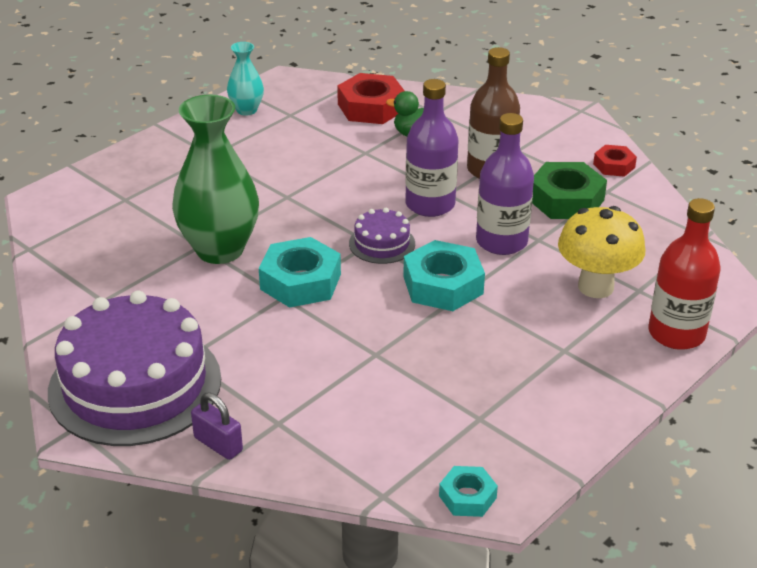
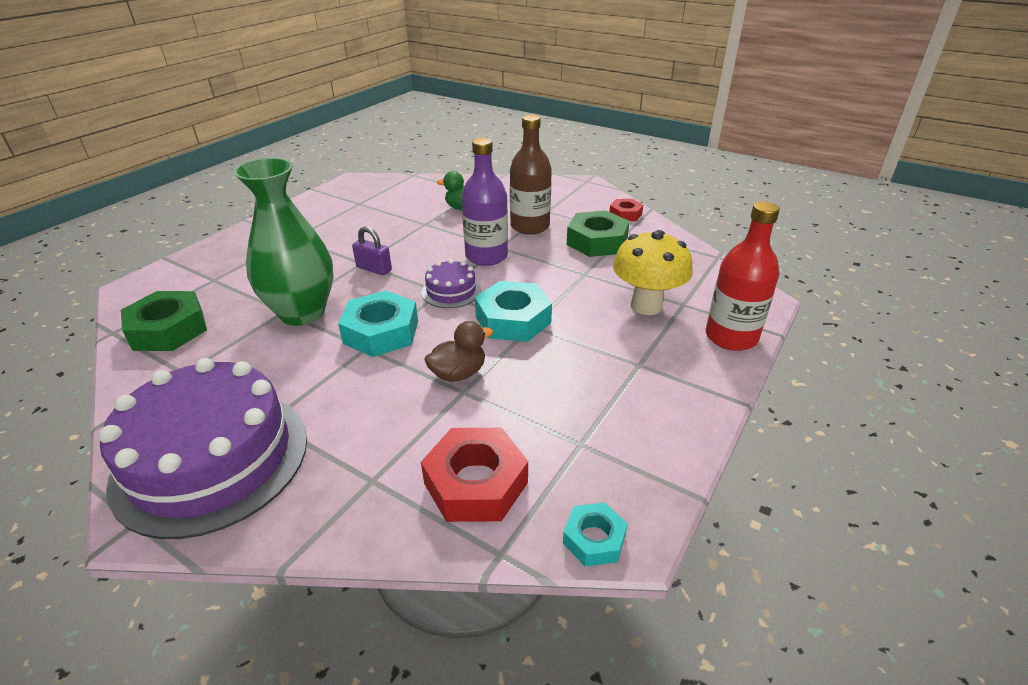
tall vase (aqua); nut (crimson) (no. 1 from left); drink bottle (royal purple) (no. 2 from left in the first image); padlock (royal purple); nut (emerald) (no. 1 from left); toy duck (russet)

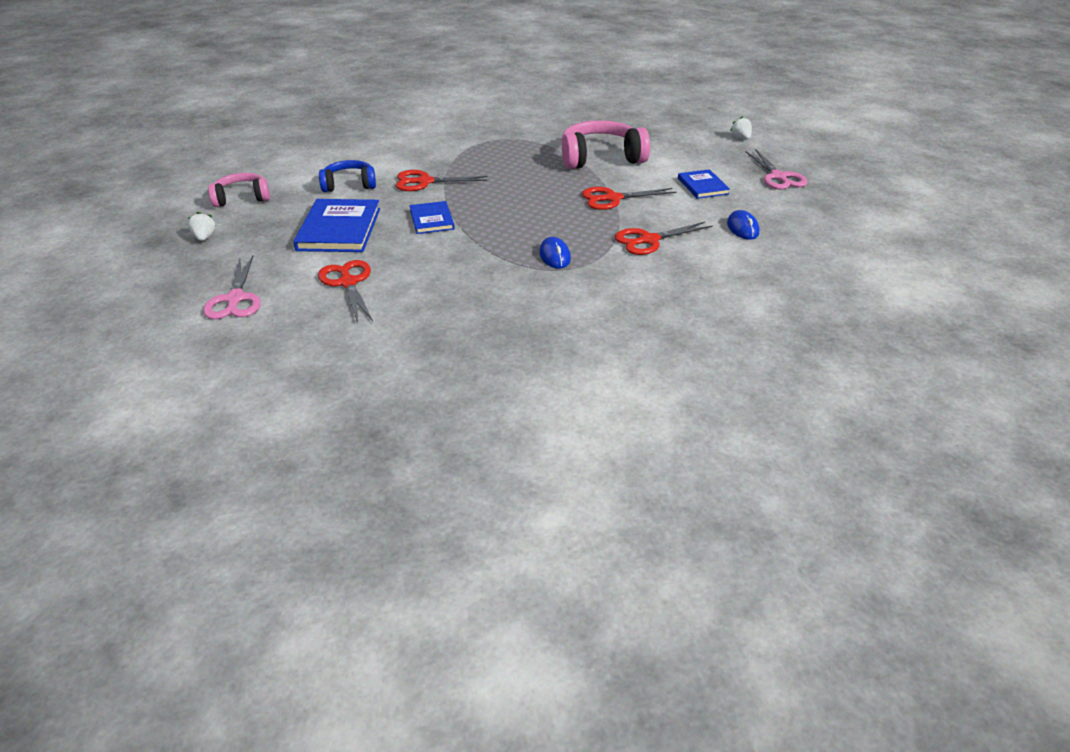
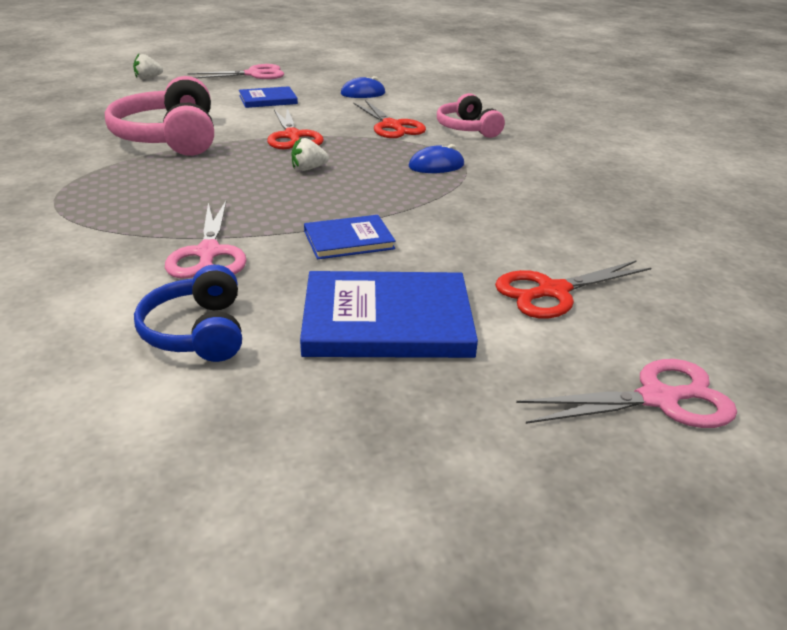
pair of scissors (rosy) (no. 1 from left); over-ear headphones (rosy) (no. 2 from left); berry (snow-white) (no. 2 from left)

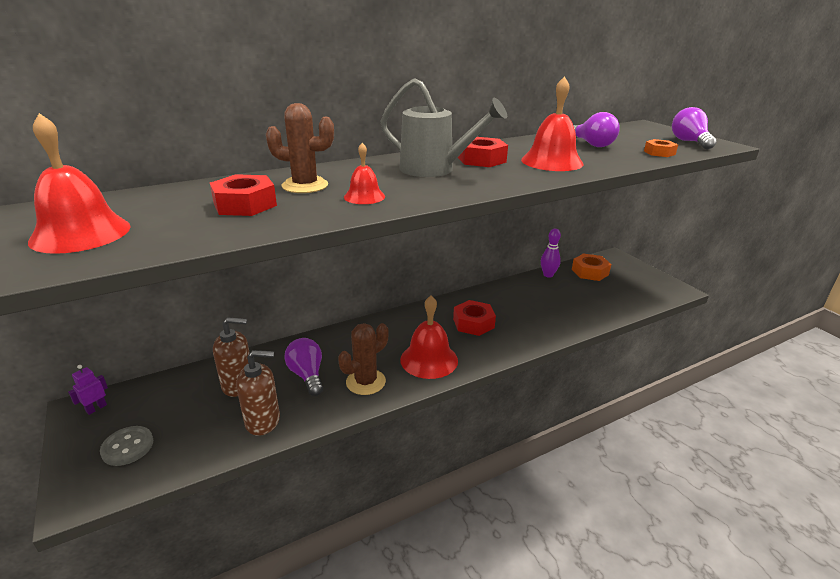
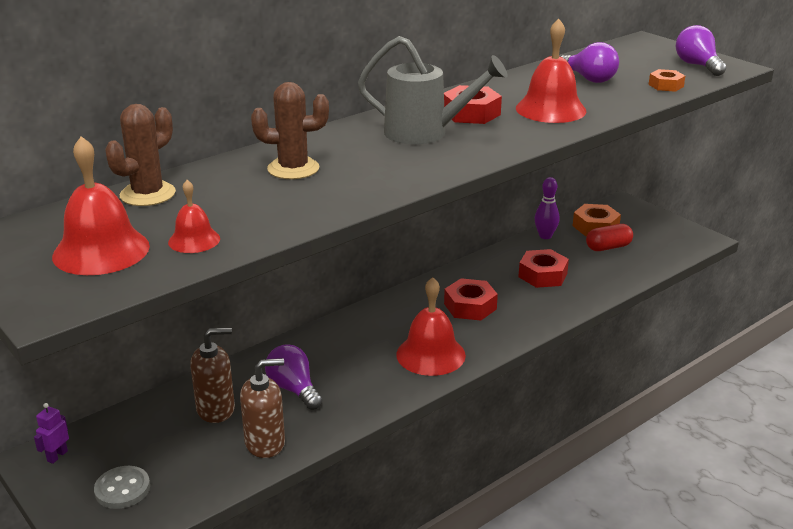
bell (crimson) (no. 2 from left); nut (crimson) (no. 3 from left); saguaro cactus (russet) (no. 1 from left); pill shape (crimson)

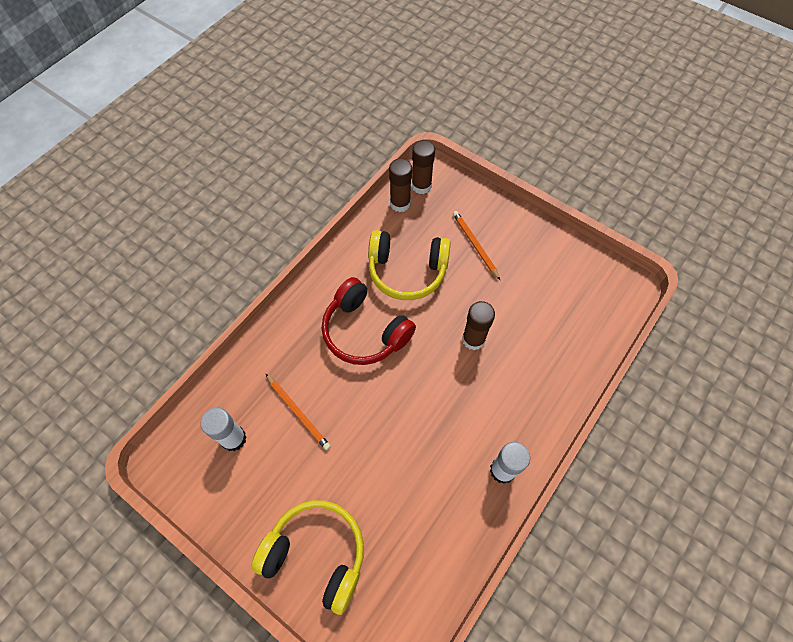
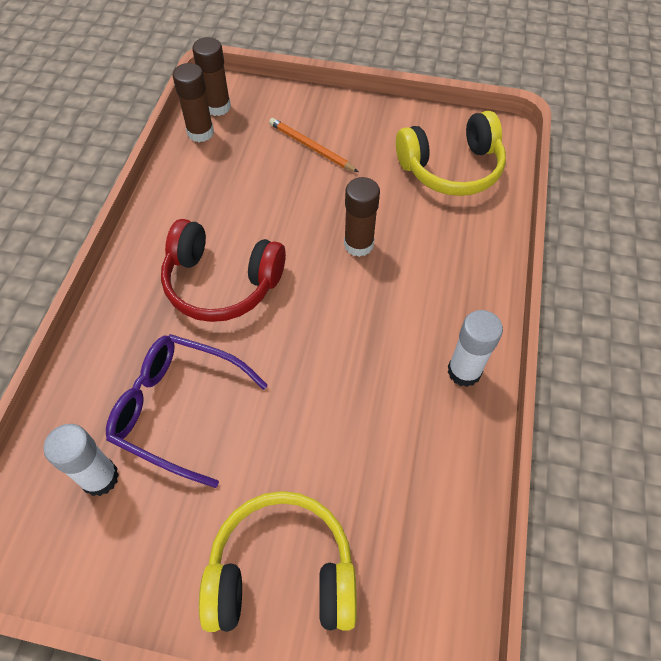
over-ear headphones (golden) (no. 2 from left); eyeglasses (royal purple)

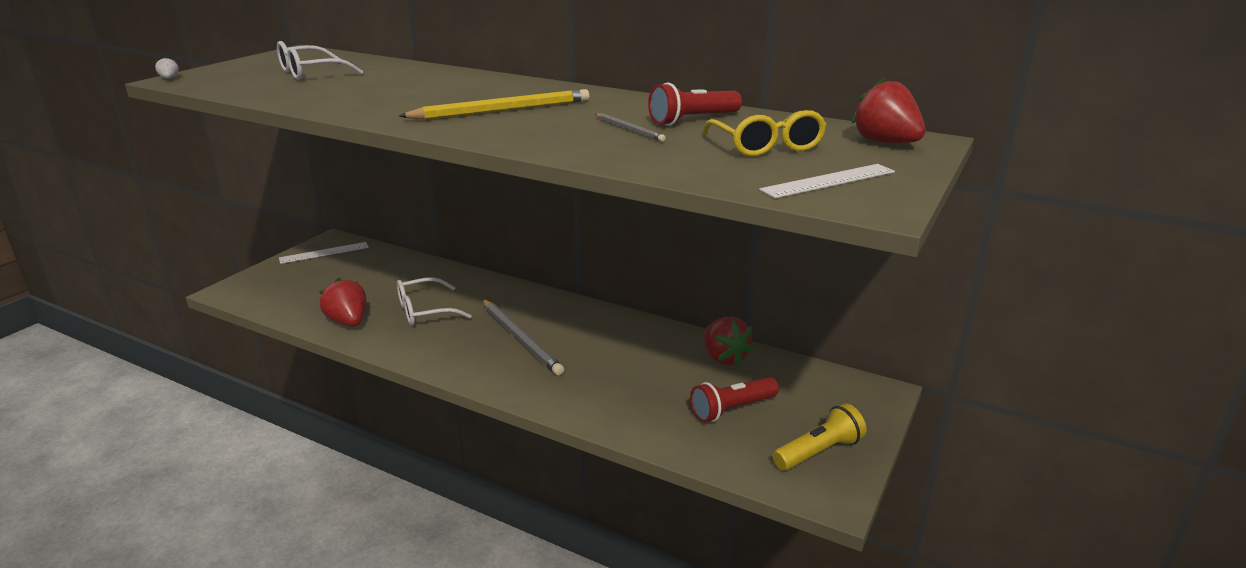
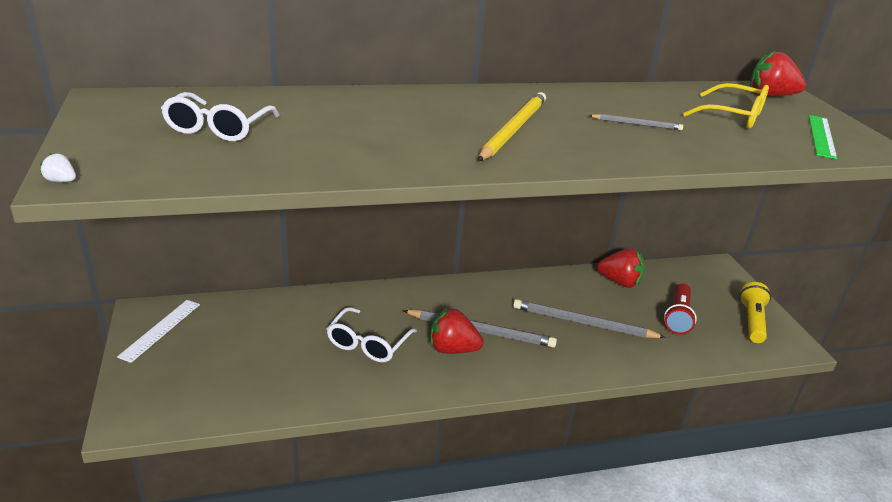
pocket torch (crimson) (no. 1 from left in the first image); straightedge (emerald); berry (crimson) (no. 1 from left); pencil (ash-grey) (no. 2 from left)

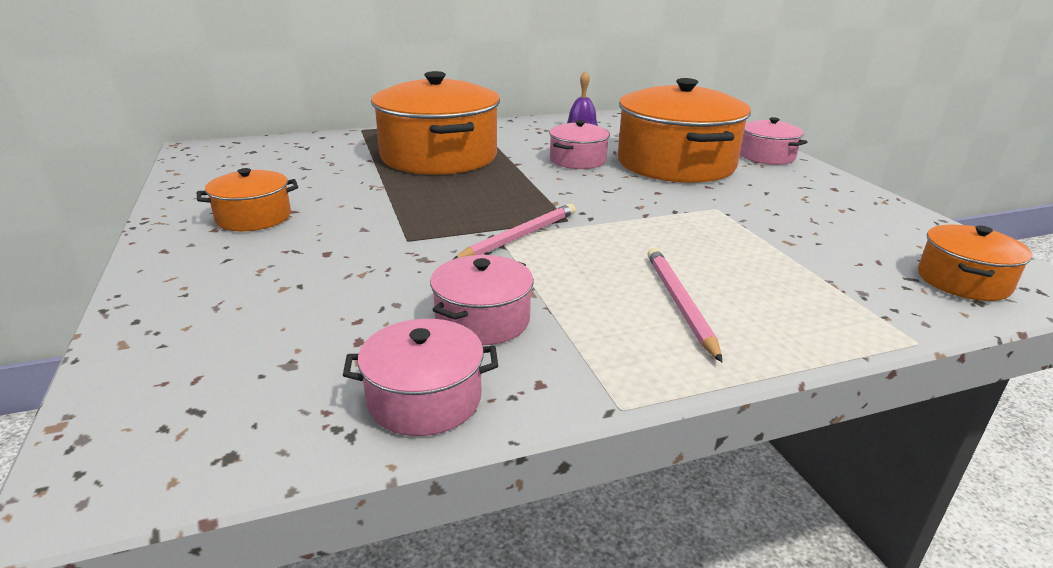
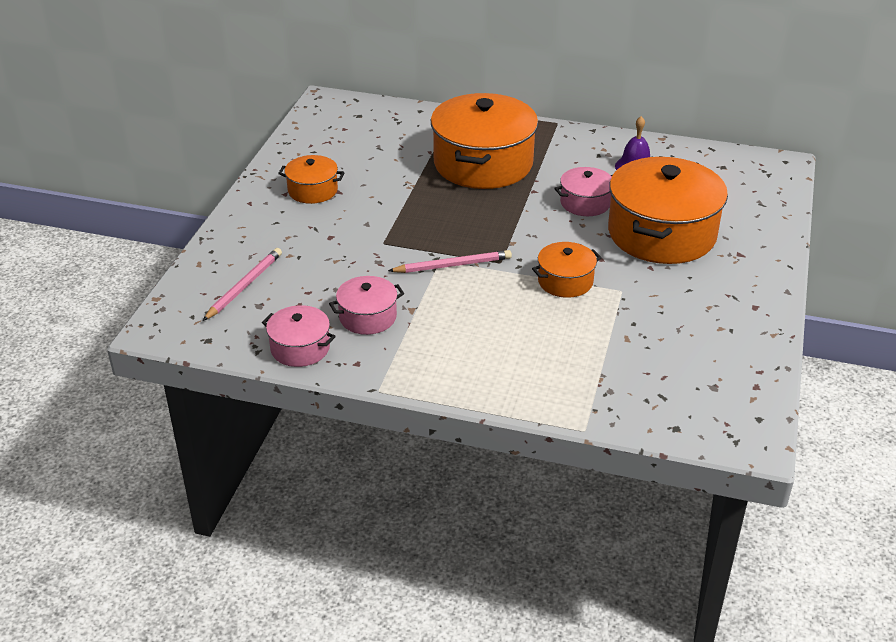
stockpot (rosy) (no. 4 from left in the first image); stockpot (orange) (no. 3 from left); pencil (rosy) (no. 1 from left)

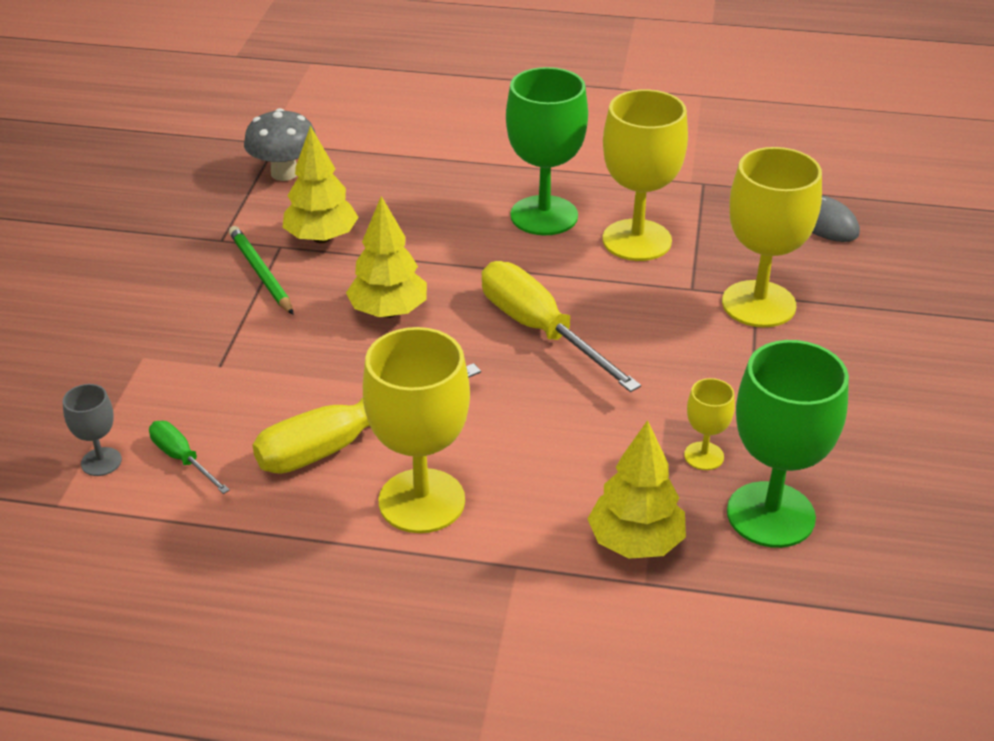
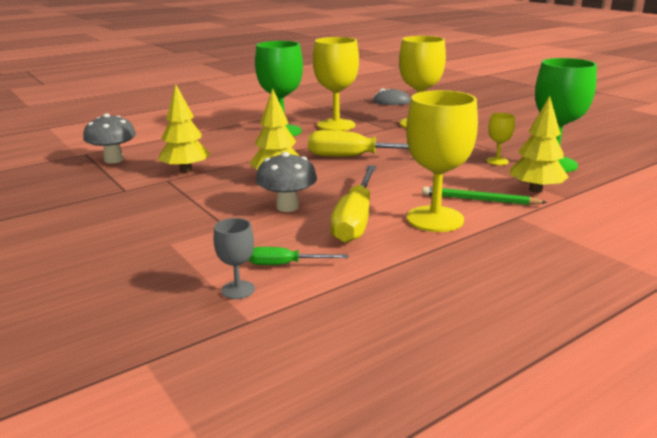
pencil (emerald); toadstool (ash-grey) (no. 2 from left)

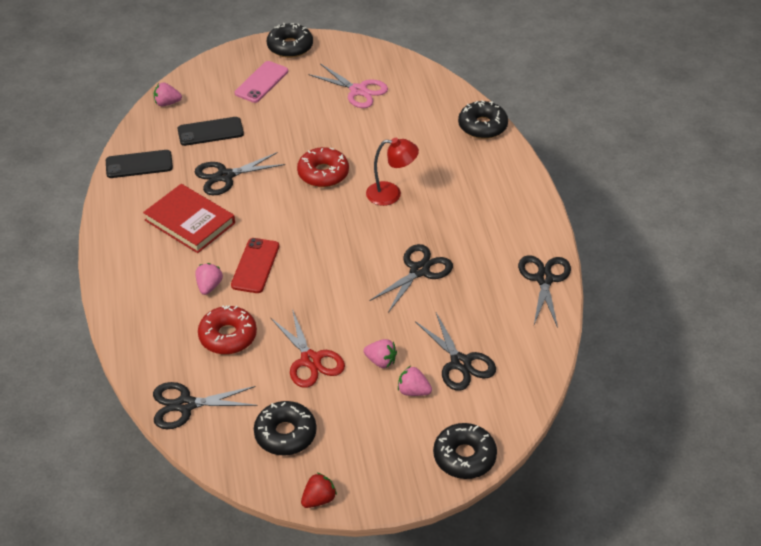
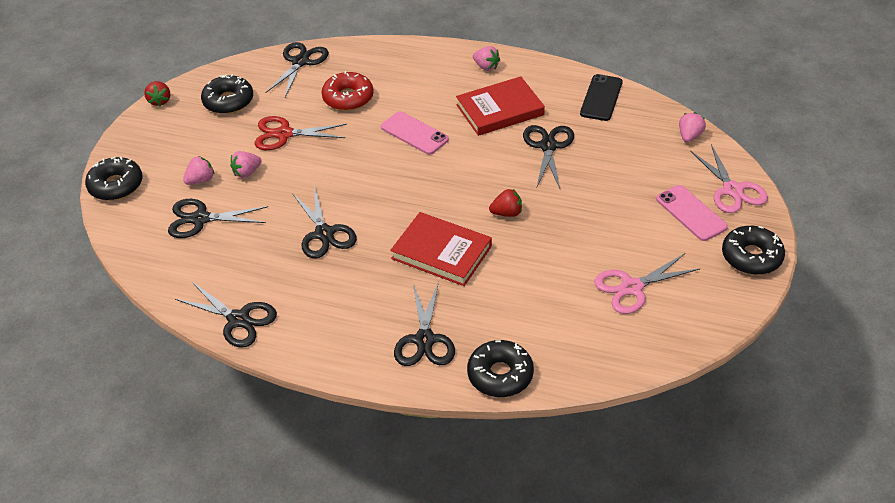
smartphone (ebony) (no. 2 from left in the first image); hardcover (crimson) (no. 1 from left); berry (crimson) (no. 2 from left); smartphone (rosy) (no. 1 from left); berry (rosy) (no. 3 from left); pair of scissors (rosy) (no. 2 from left); pair of scissors (ebony) (no. 5 from left)

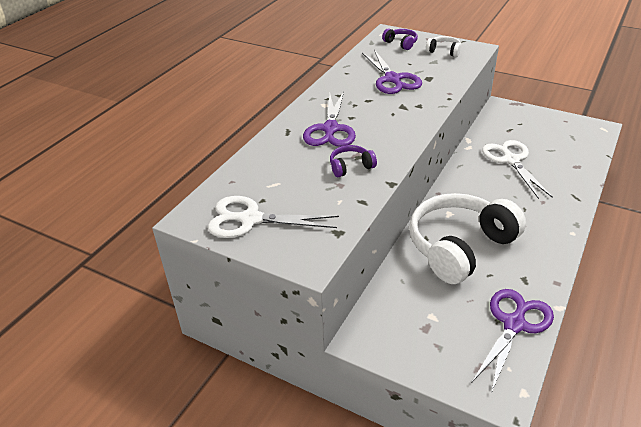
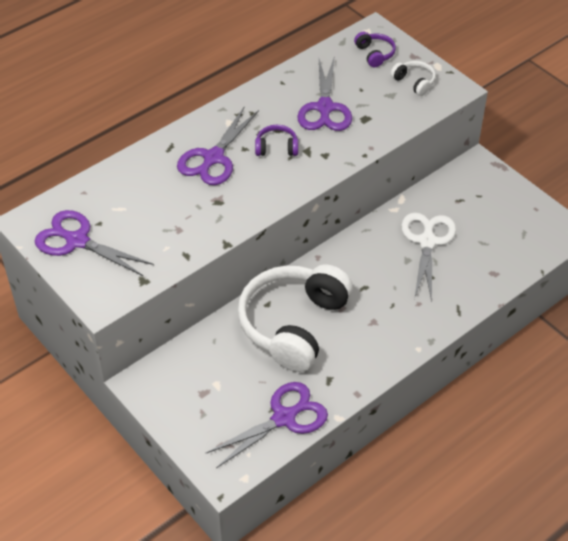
over-ear headphones (royal purple) (no. 1 from left); over-ear headphones (snow-white) (no. 1 from left); pair of scissors (royal purple) (no. 1 from left)

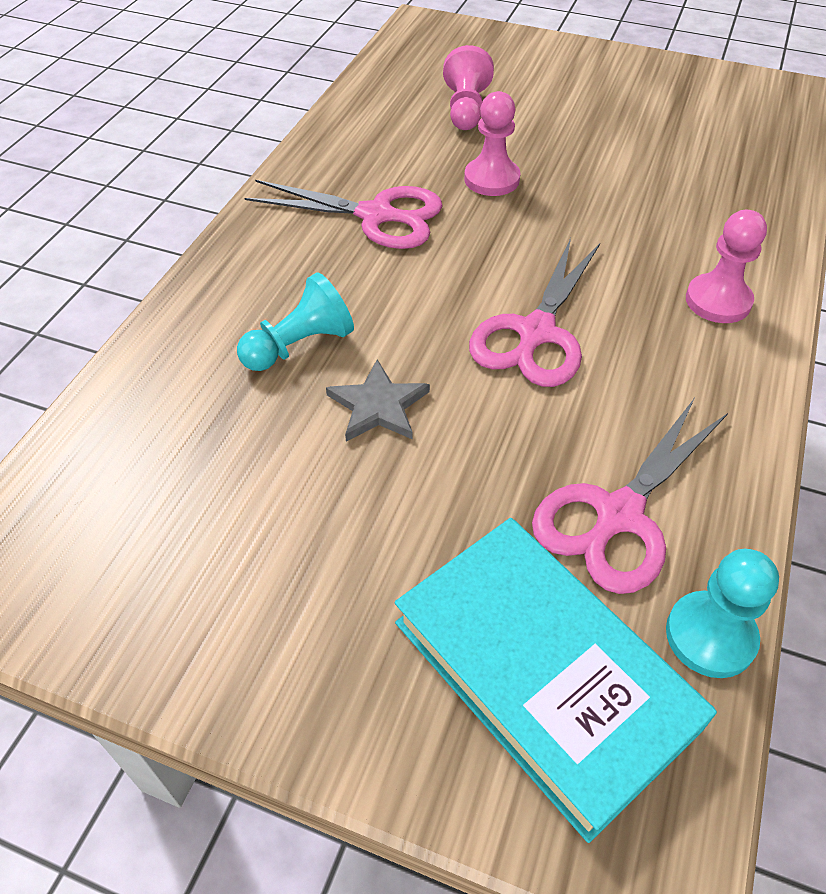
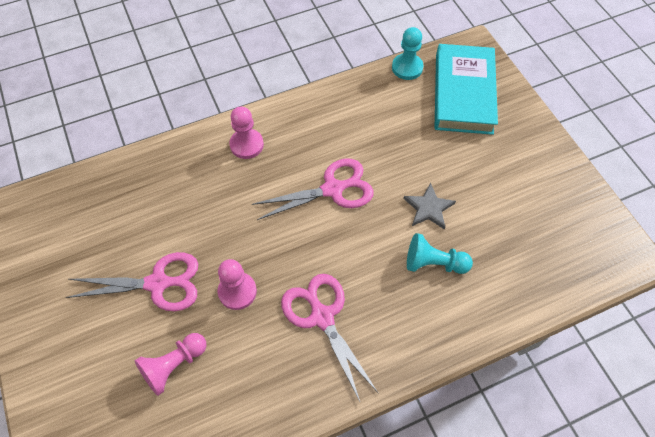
pair of scissors (rosy) (no. 1 from left)

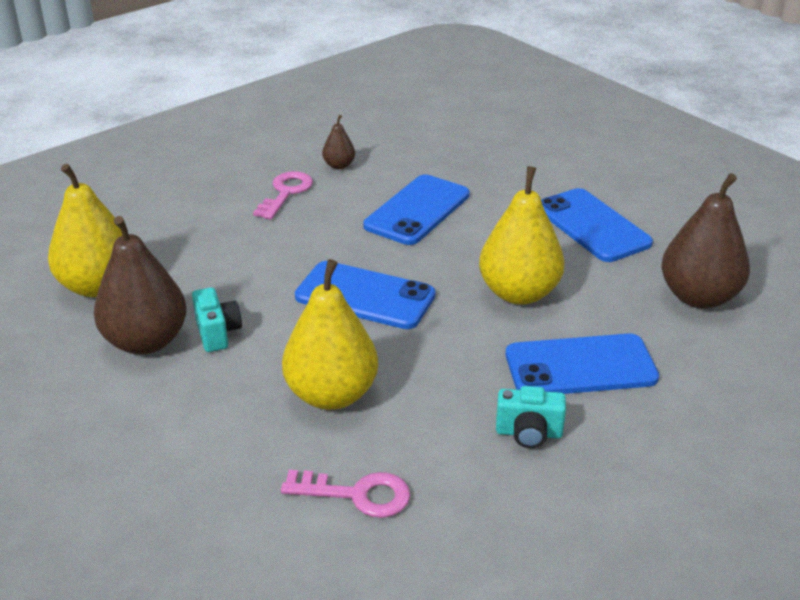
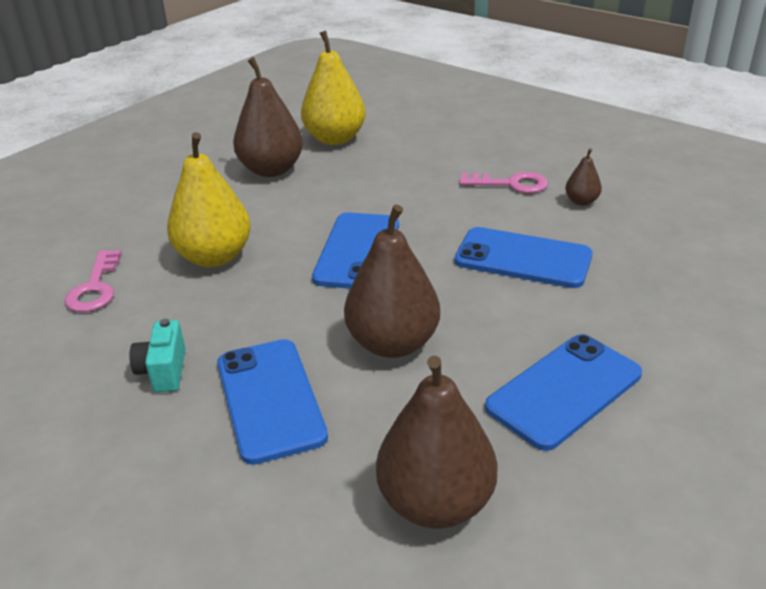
pear fruit (russet) (no. 2 from left); compact camera (aqua) (no. 1 from left in the first image)

